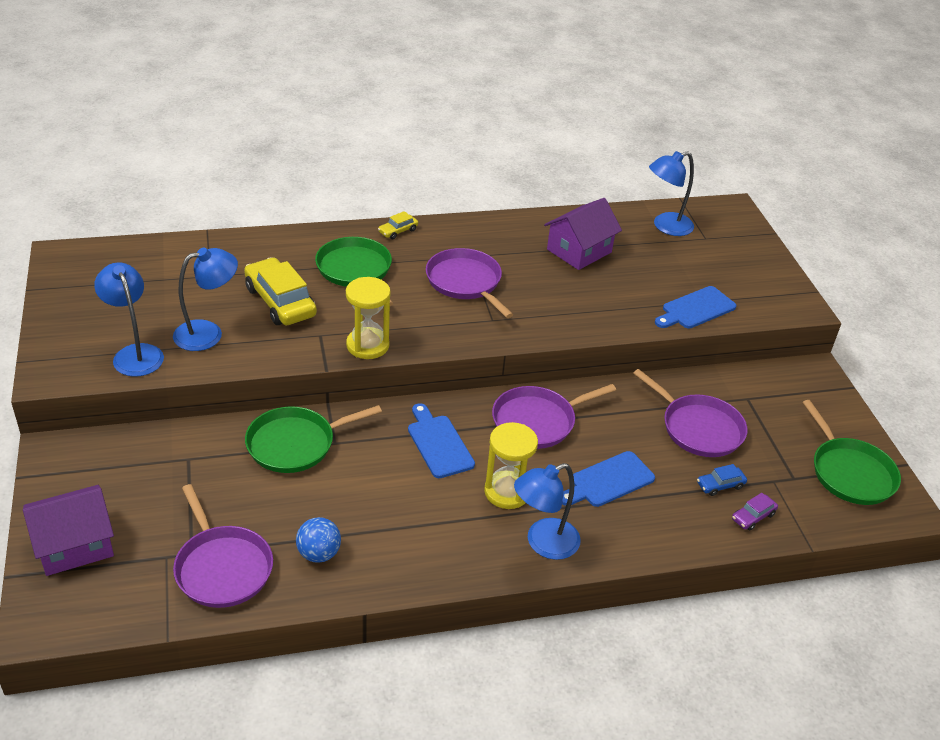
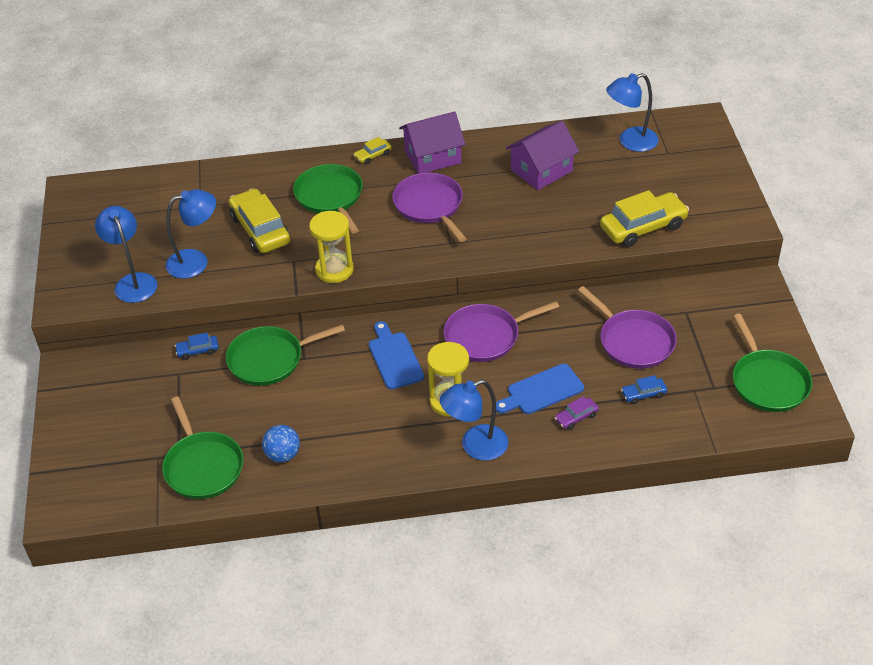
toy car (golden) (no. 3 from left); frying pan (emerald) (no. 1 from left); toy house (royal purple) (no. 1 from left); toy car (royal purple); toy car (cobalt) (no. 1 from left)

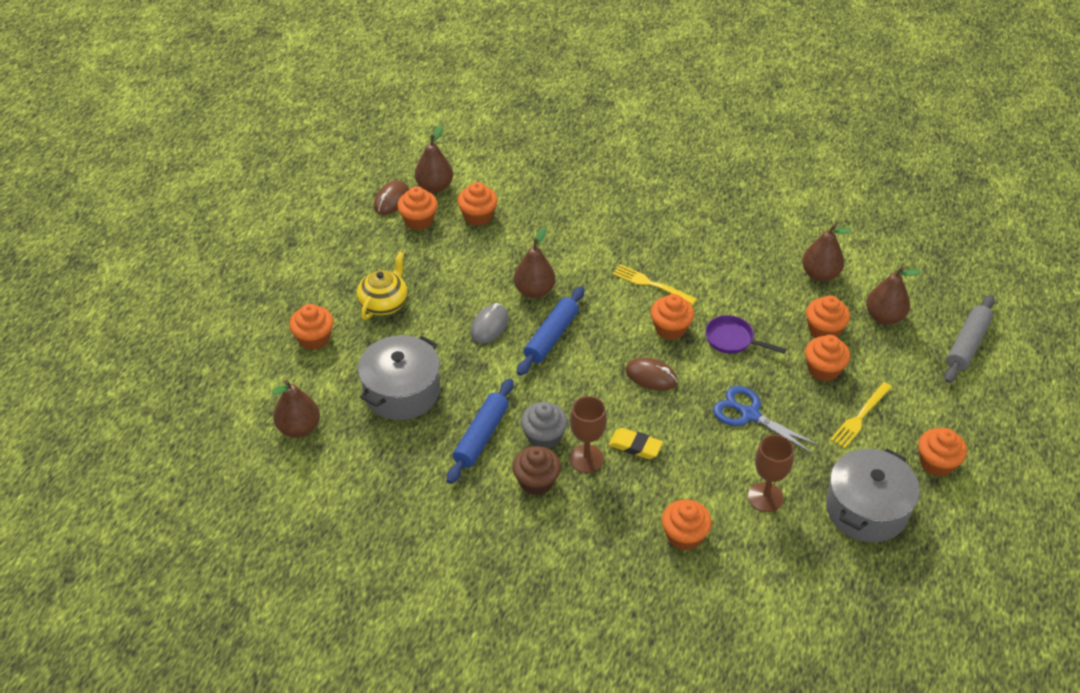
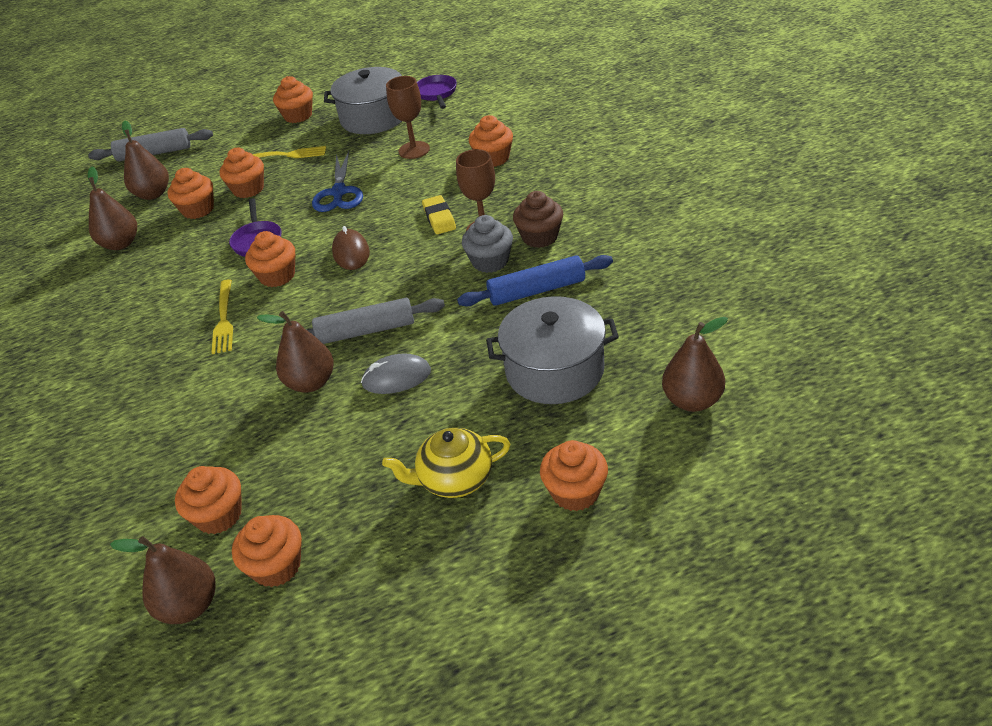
mouse (russet) (no. 1 from left in the first image); dough roller (ash-grey) (no. 2 from left); frying pan (royal purple) (no. 2 from left)

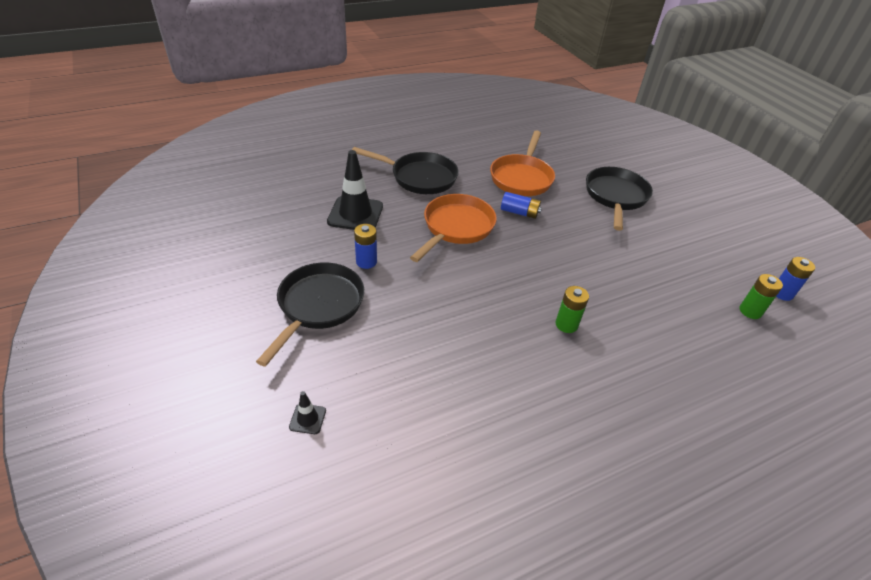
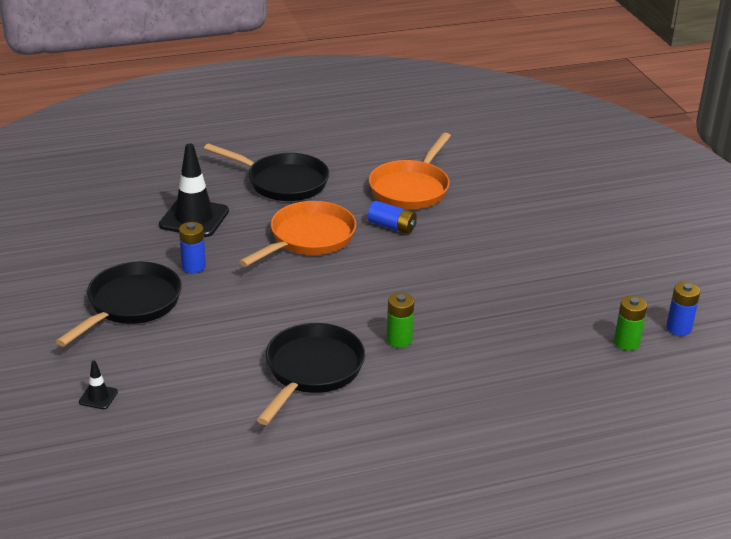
frying pan (ebony) (no. 3 from left)

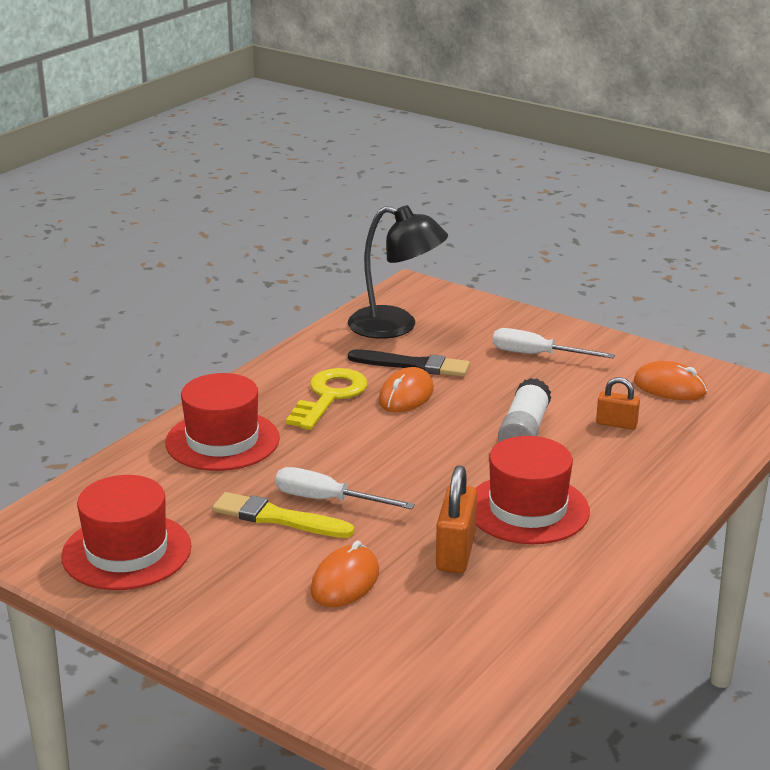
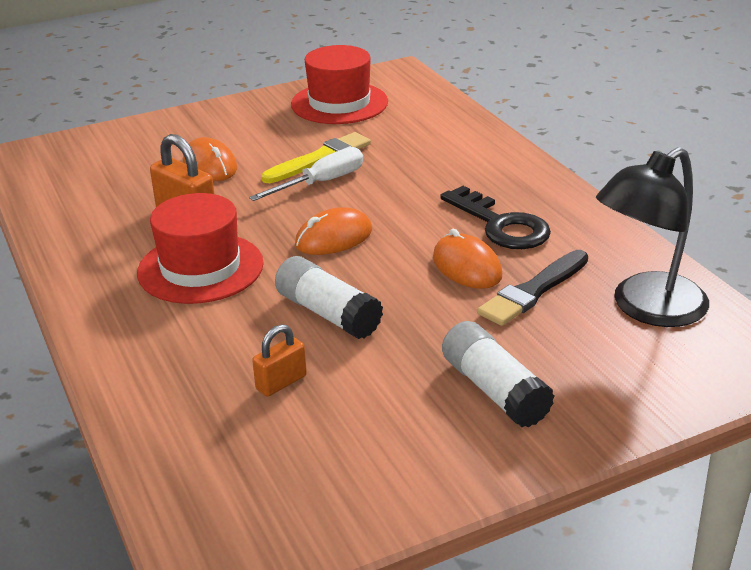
glue (snow-white) (no. 2 from left); mouse (orange) (no. 2 from left); latchkey (ebony); top hat (crimson) (no. 2 from left in the first image)

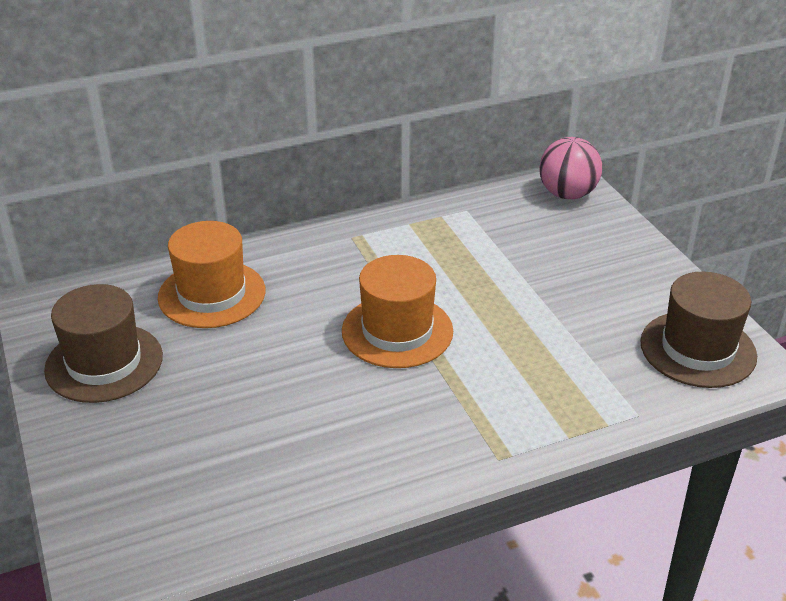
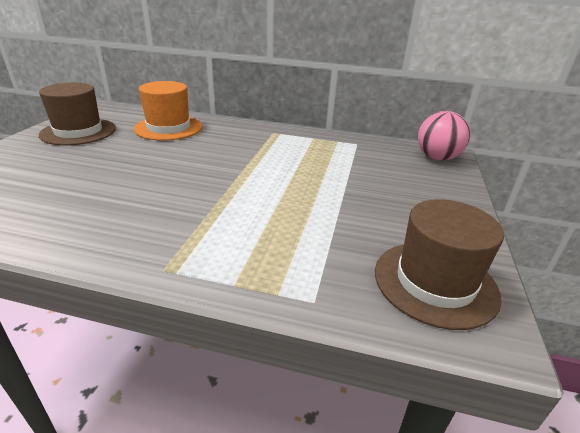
top hat (orange) (no. 2 from left in the first image)

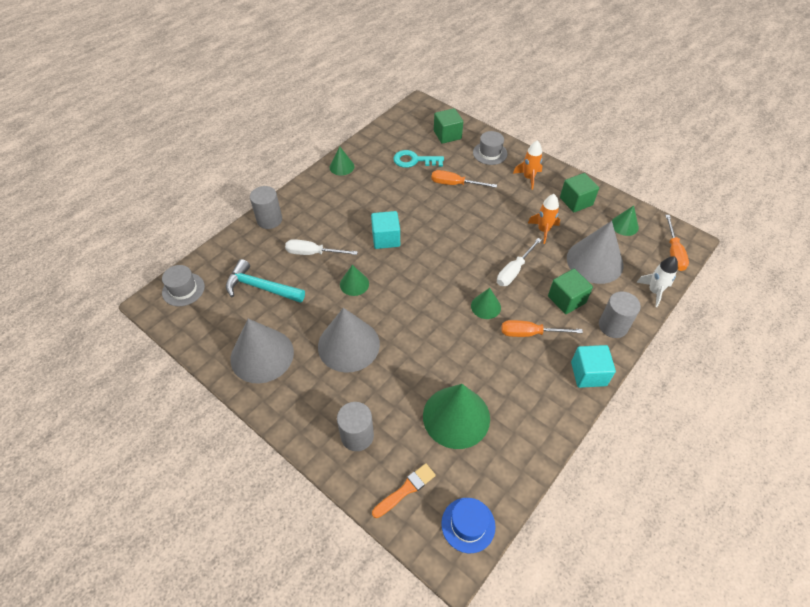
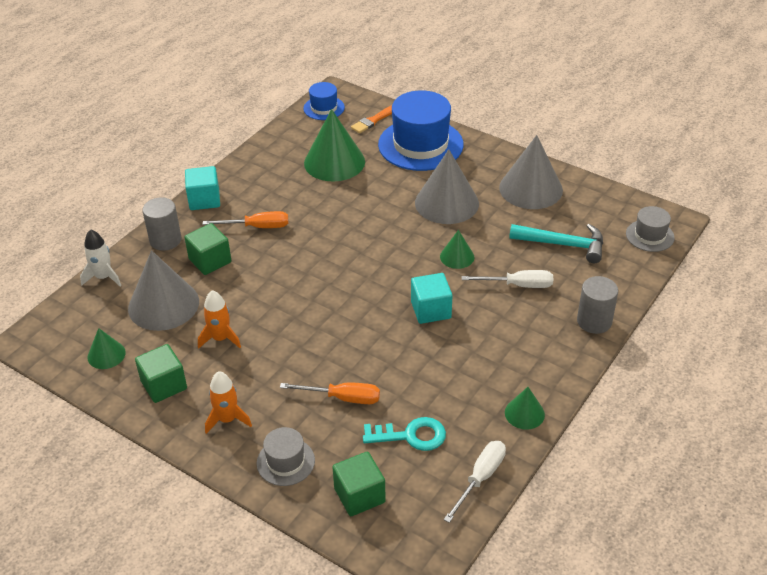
flat screwdriver (orange) (no. 3 from left in the first image); flat screwdriver (snow-white) (no. 1 from left); solid cone (emerald) (no. 4 from left in the first image); top hat (cobalt) (no. 2 from left)

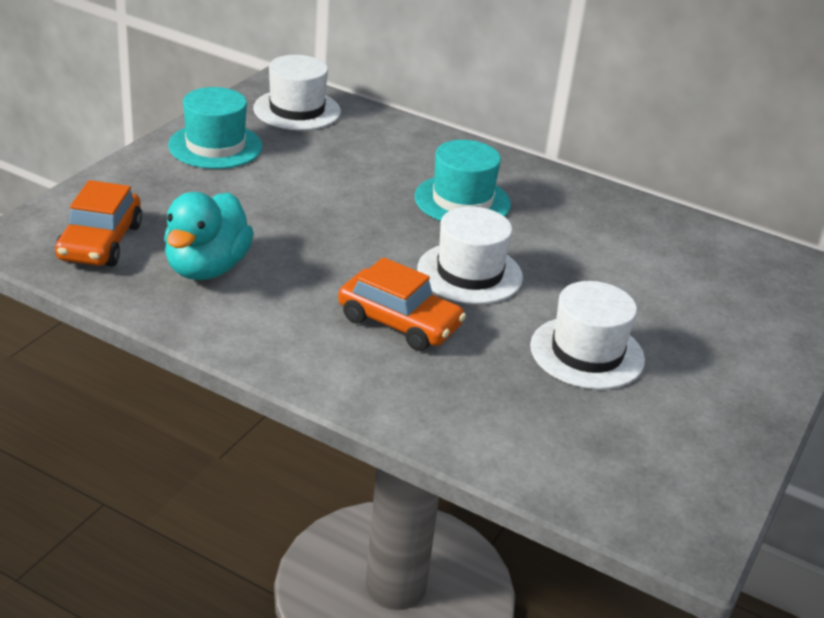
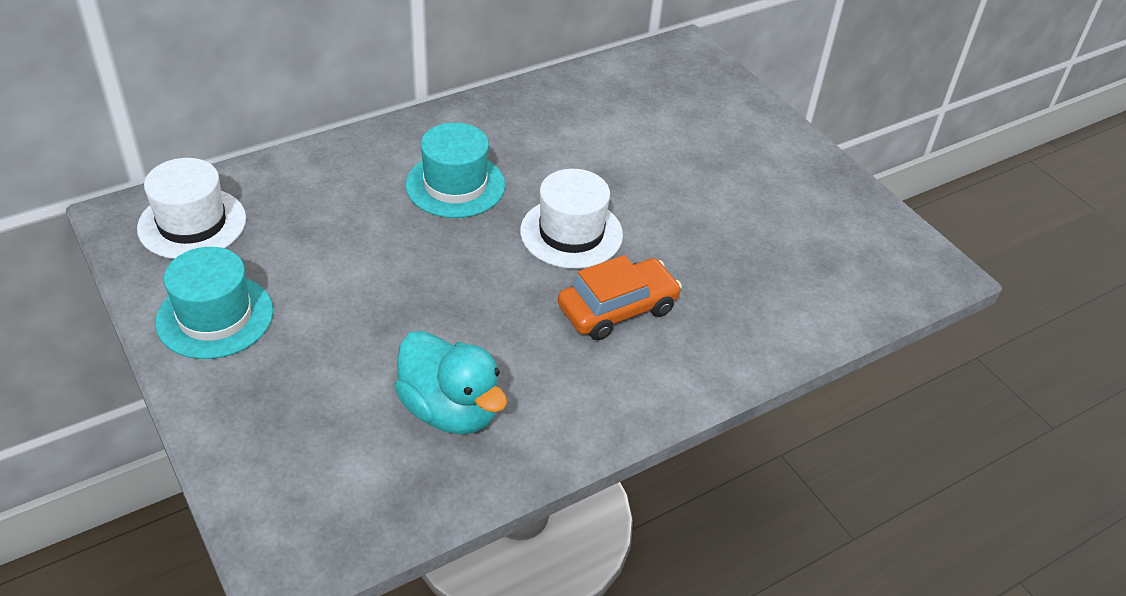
toy car (orange) (no. 1 from left in the first image); top hat (snow-white) (no. 3 from left in the first image)

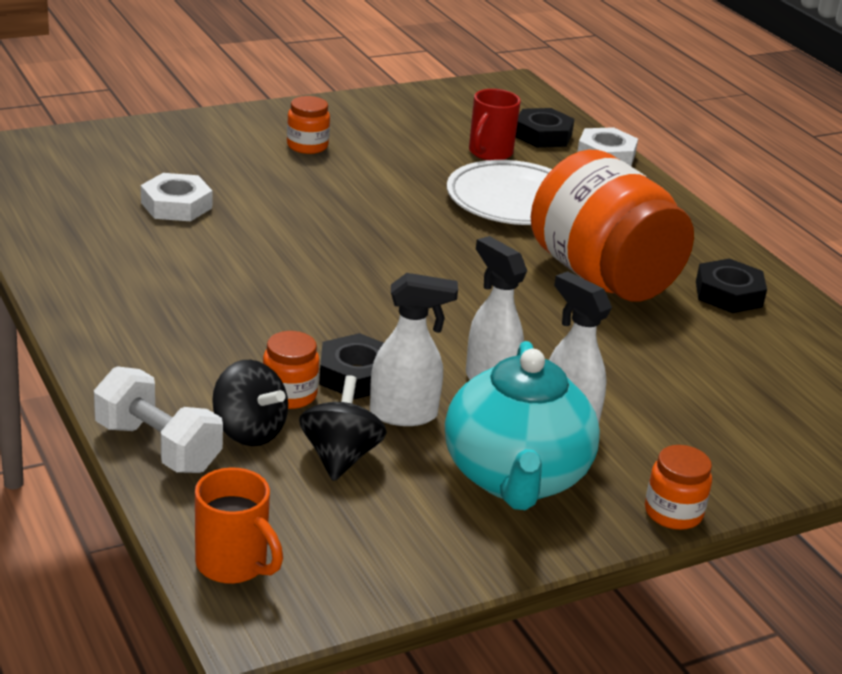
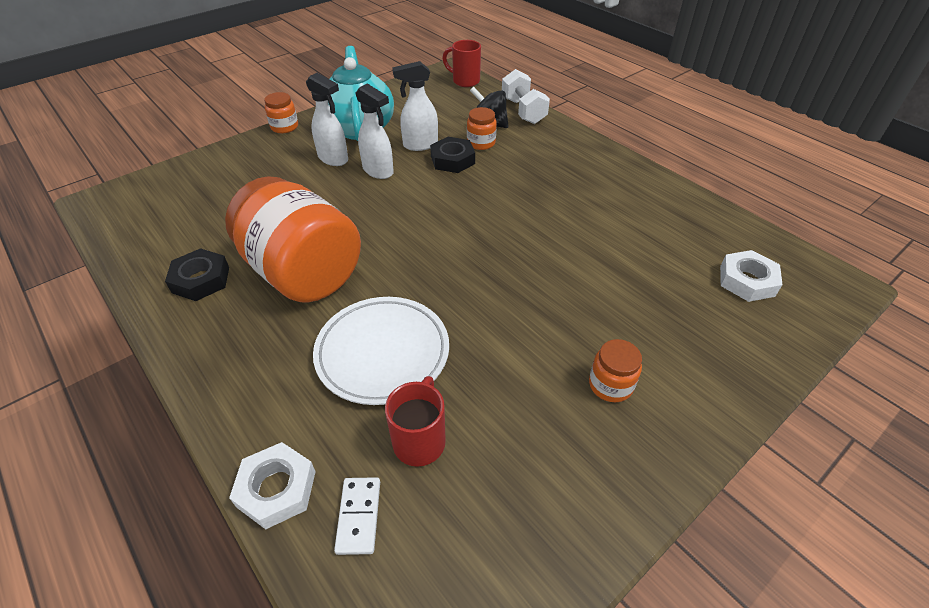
domino (snow-white); nut (snow-white) (no. 2 from left); hand weight (snow-white); toy top (ebony) (no. 2 from left in the first image); tea mug (crimson) (no. 2 from left)

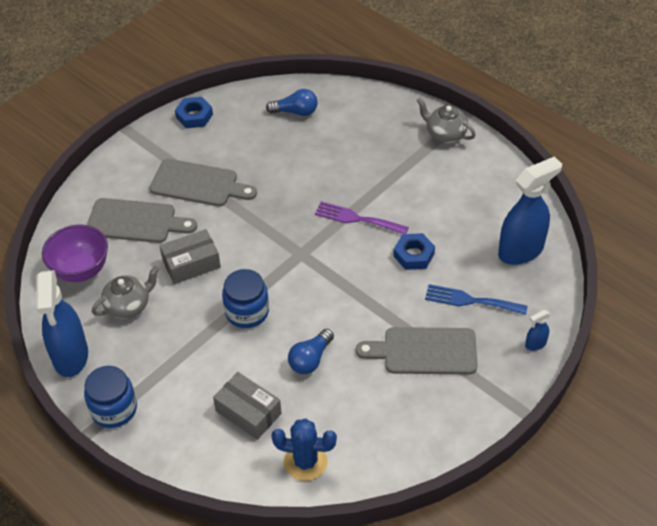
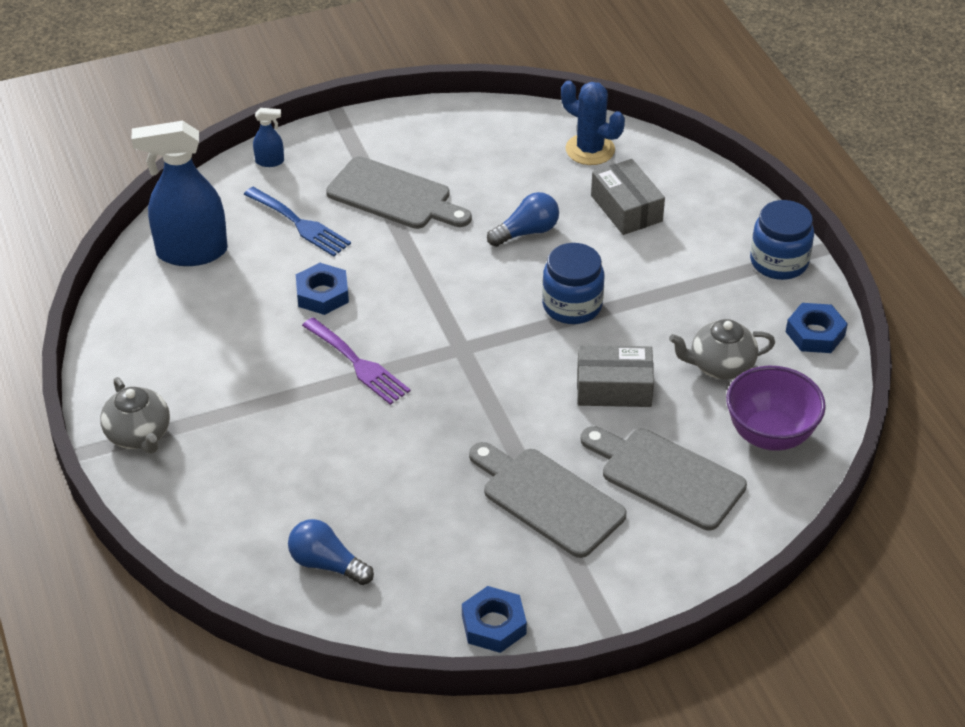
nut (cobalt) (no. 3 from left)

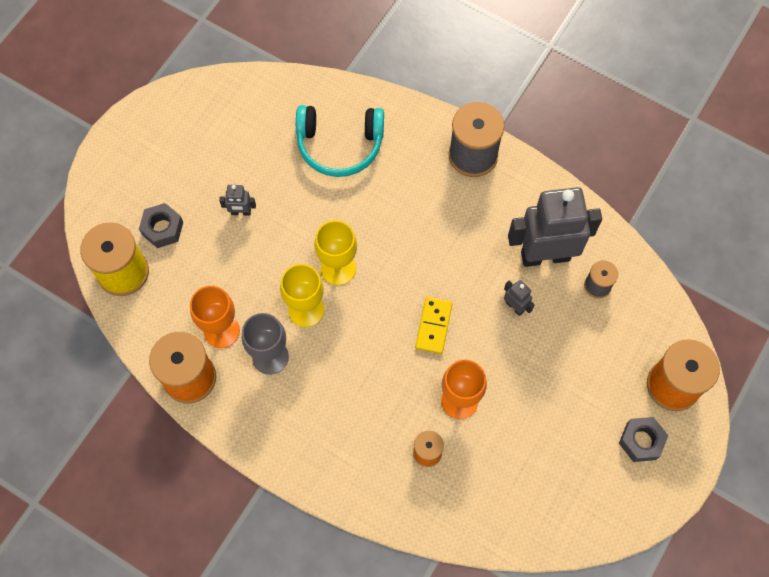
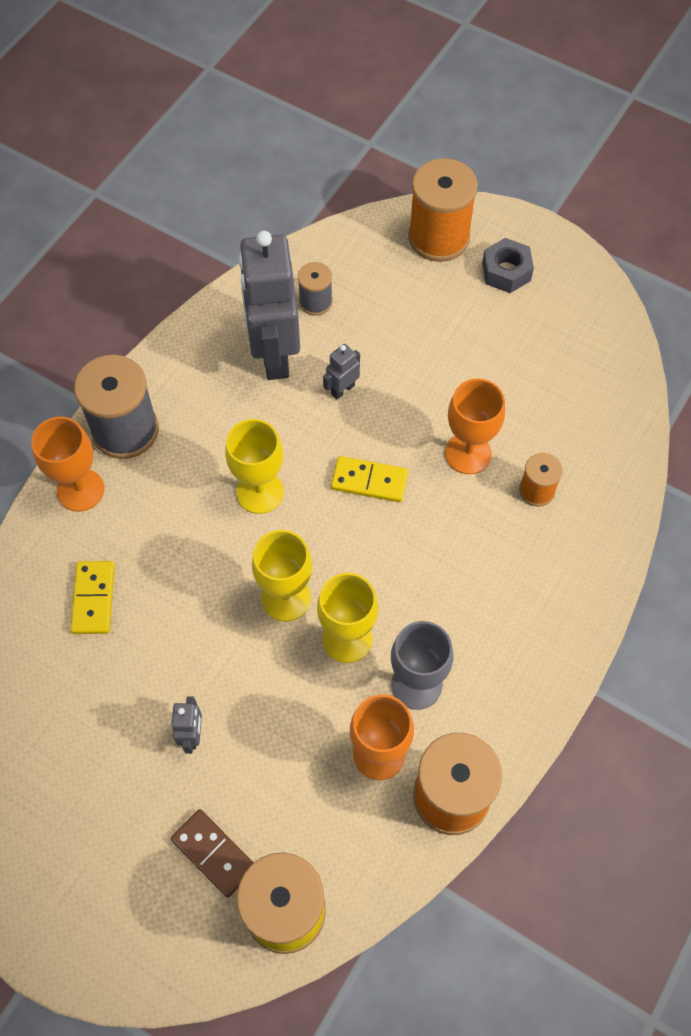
domino (golden) (no. 1 from left); domino (russet); goblet (orange) (no. 1 from left); goblet (golden) (no. 1 from left)

